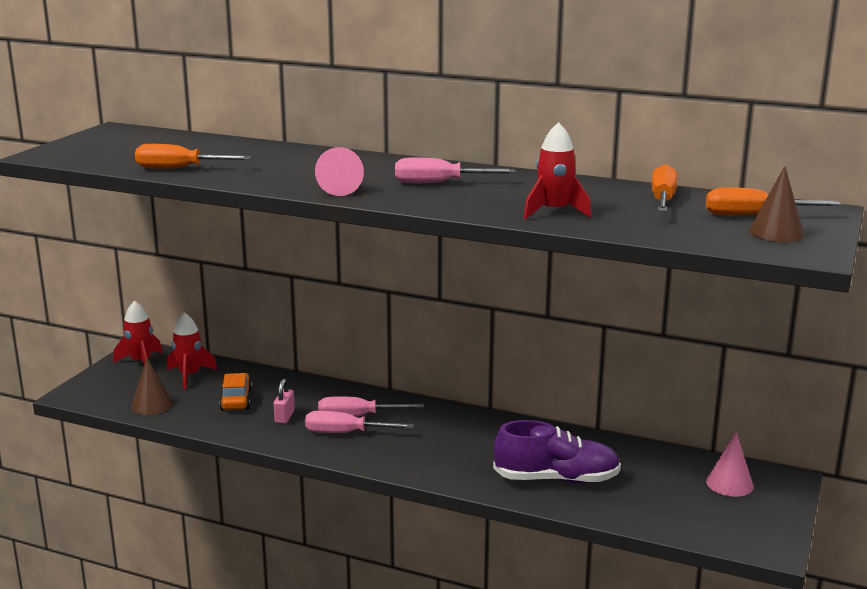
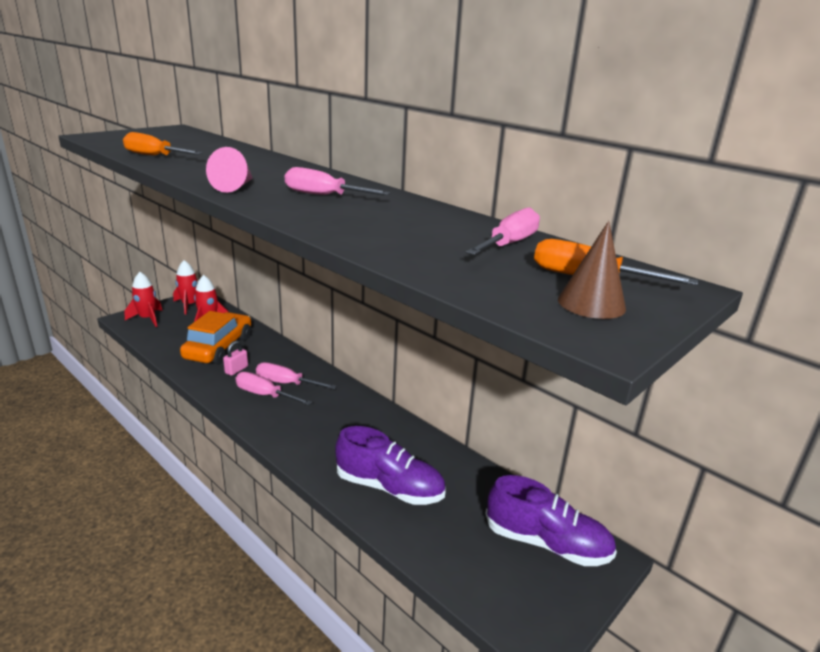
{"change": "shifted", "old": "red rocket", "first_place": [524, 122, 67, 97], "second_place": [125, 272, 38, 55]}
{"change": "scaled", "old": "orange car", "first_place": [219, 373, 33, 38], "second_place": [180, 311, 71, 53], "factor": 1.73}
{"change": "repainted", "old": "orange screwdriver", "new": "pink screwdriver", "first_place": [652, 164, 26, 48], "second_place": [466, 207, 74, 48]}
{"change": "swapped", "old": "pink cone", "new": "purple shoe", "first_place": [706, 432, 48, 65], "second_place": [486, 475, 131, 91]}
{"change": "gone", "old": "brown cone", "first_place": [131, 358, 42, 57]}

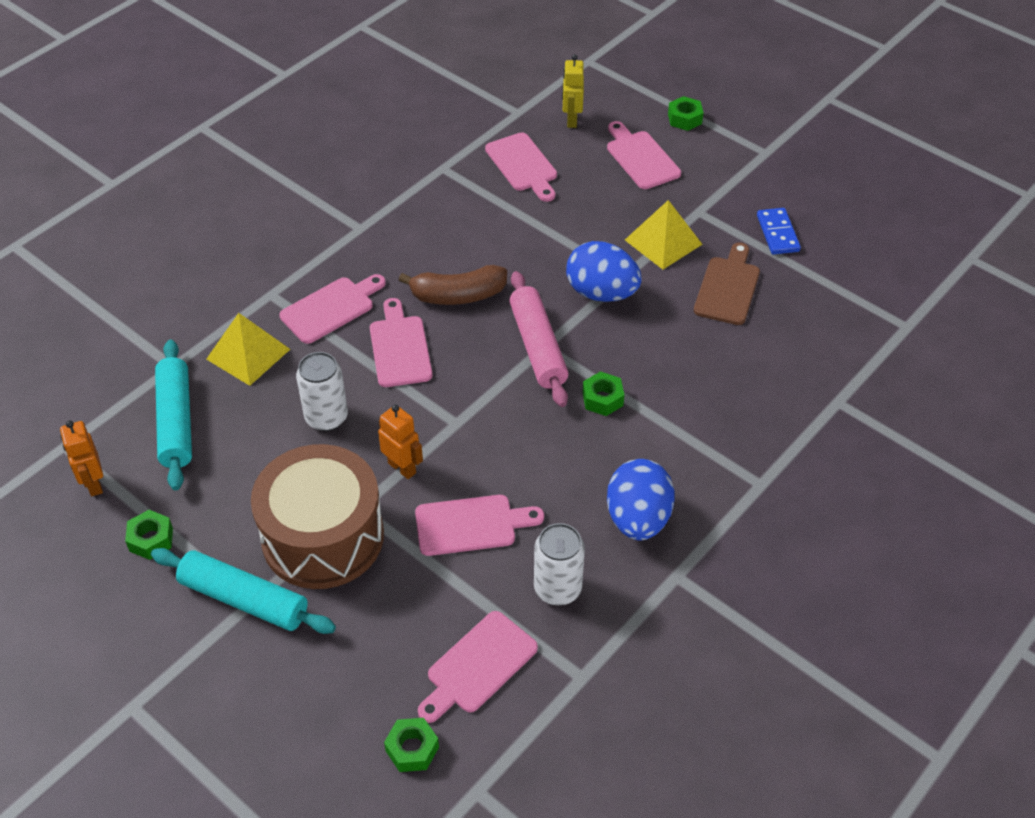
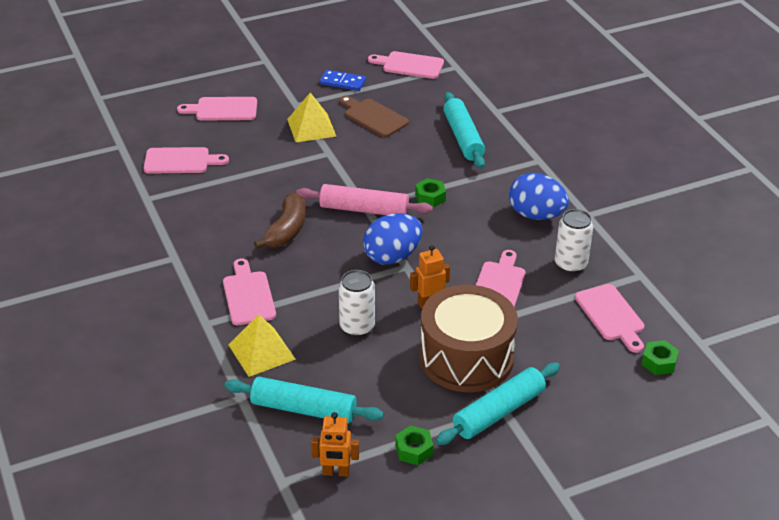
{"change": "shifted", "old": "blue egg", "first_place": [566, 241, 76, 61], "second_place": [363, 213, 60, 52]}
{"change": "shifted", "old": "pink cutting board", "first_place": [370, 298, 62, 89], "second_place": [368, 51, 76, 28]}
{"change": "new", "new": "turquoise rolling pin", "second_place": [443, 92, 42, 77]}
{"change": "gone", "old": "yellow robot", "first_place": [562, 54, 22, 74]}
{"change": "gone", "old": "green nut", "first_place": [668, 96, 36, 35]}

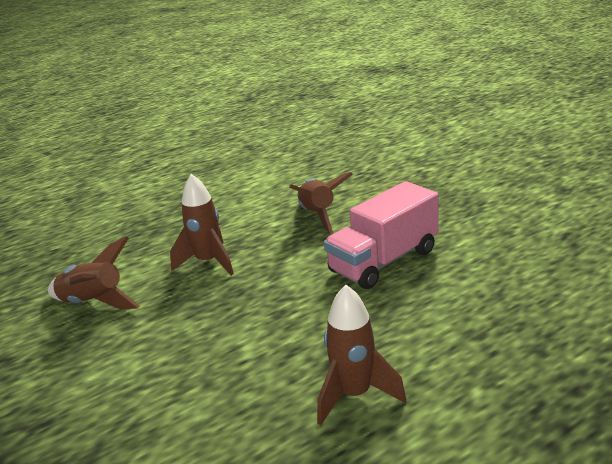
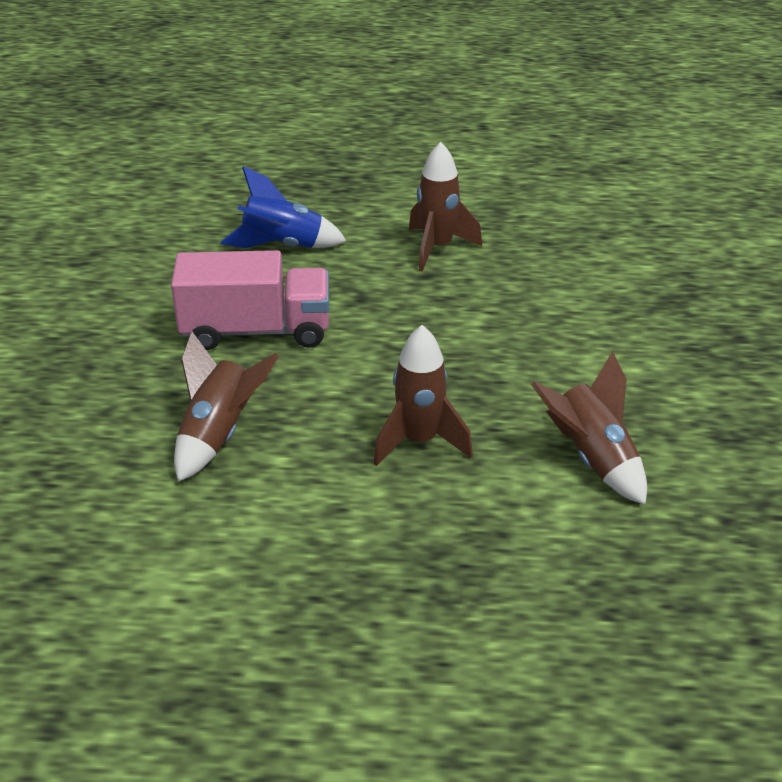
{"change": "new", "new": "blue rocket", "second_place": [220, 166, 126, 82]}

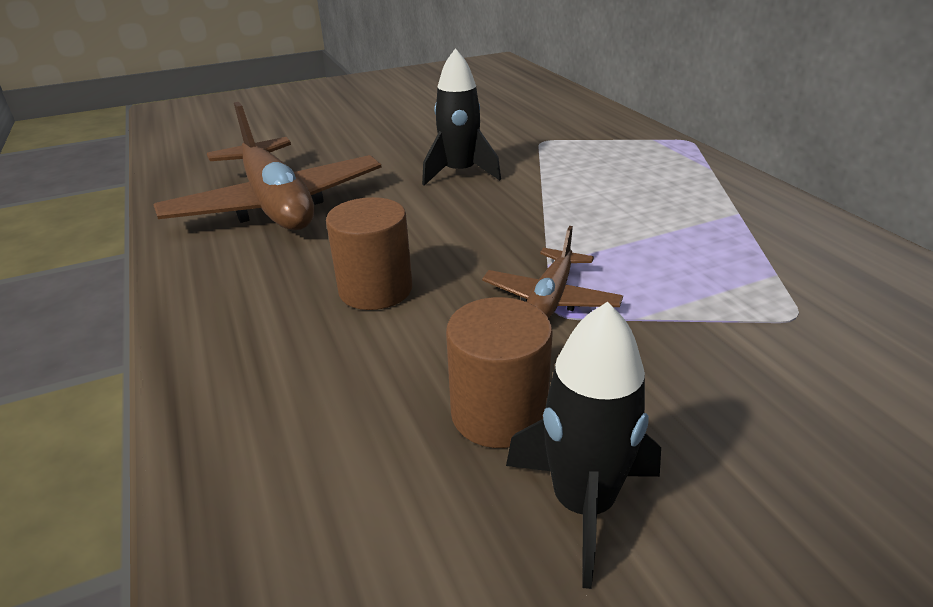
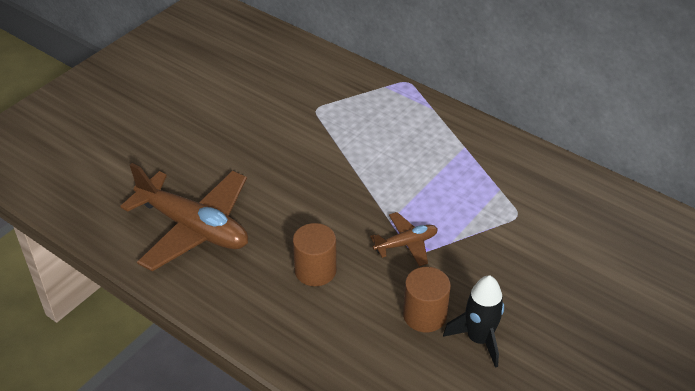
{"change": "rotated", "old": "brown plane", "first_place": [482, 226, 141, 92], "second_place": [370, 212, 68, 54], "degrees": -105}
{"change": "gone", "old": "black rocket", "first_place": [422, 48, 79, 138]}

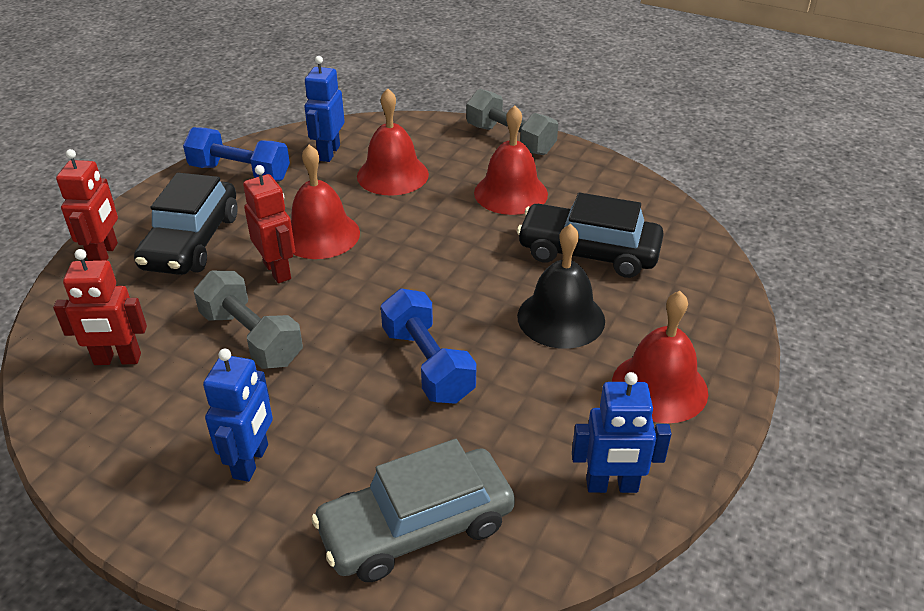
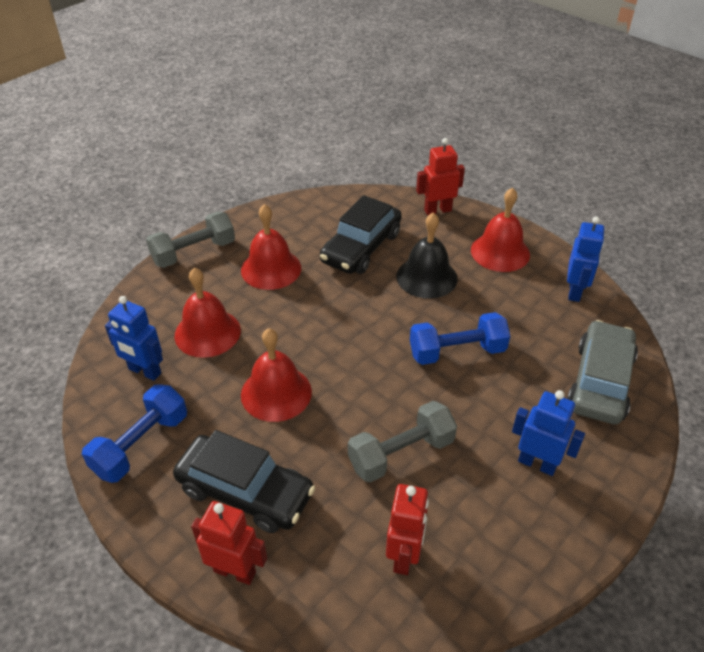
{"change": "shifted", "old": "red robot", "first_place": [243, 165, 52, 118], "second_place": [416, 138, 49, 77]}
{"change": "rotated", "old": "grey car", "first_place": [311, 439, 204, 143], "second_place": [567, 320, 71, 104], "degrees": -150}

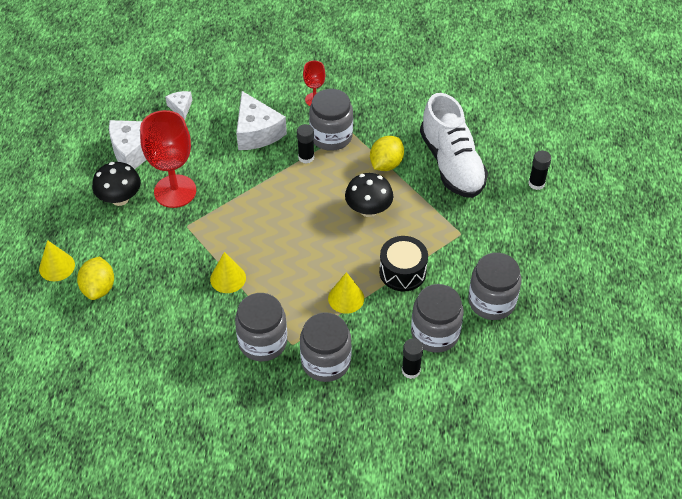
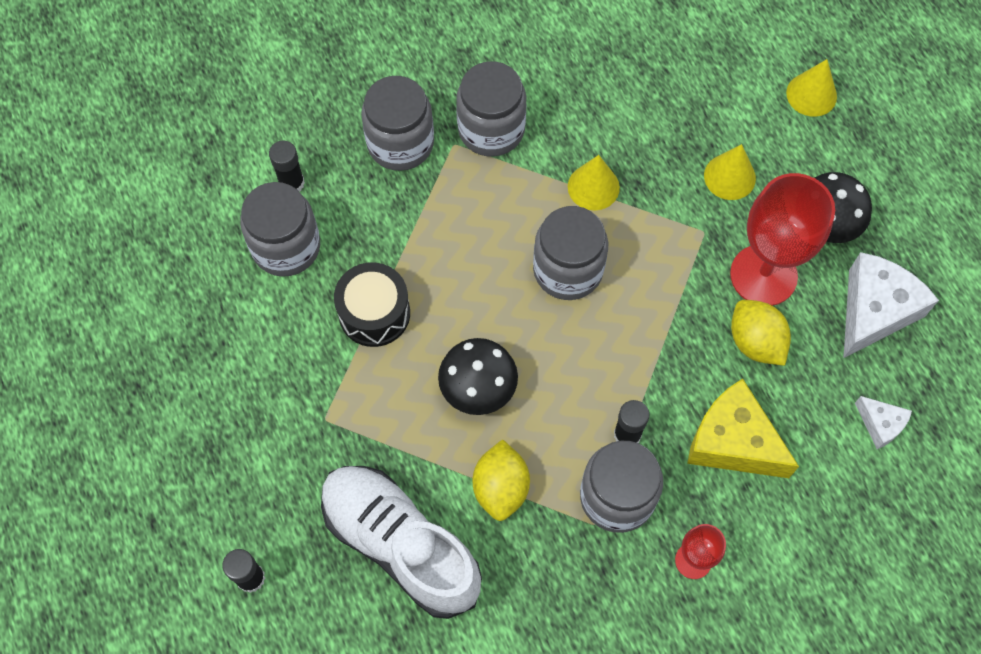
{"change": "shifted", "old": "grey jar", "first_place": [468, 253, 53, 67], "second_place": [533, 206, 75, 94]}
{"change": "repainted", "old": "white cheese", "new": "yellow cheese", "first_place": [236, 91, 51, 59], "second_place": [687, 379, 112, 99]}
{"change": "shifted", "old": "yellow cone", "first_place": [328, 272, 36, 42], "second_place": [704, 144, 52, 56]}
{"change": "shifted", "old": "yellow lemon", "first_place": [77, 257, 37, 43], "second_place": [731, 300, 60, 66]}

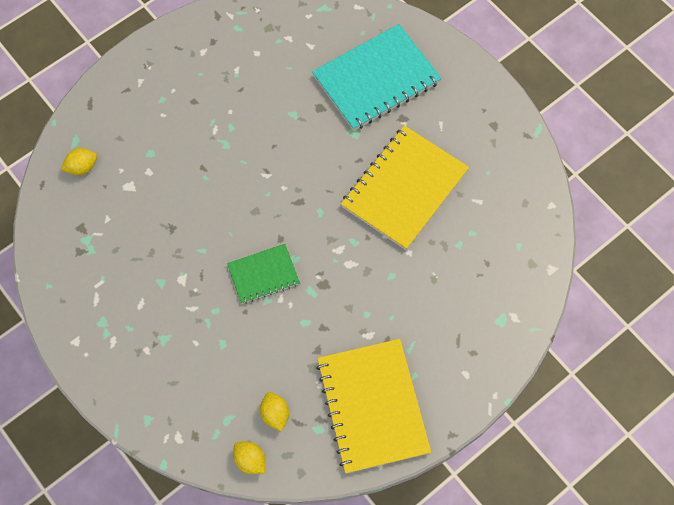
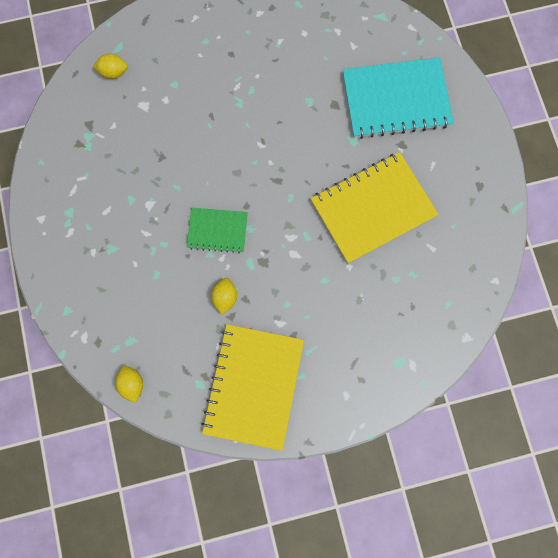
{"change": "shifted", "old": "yellow lemon", "first_place": [260, 392, 29, 39], "second_place": [211, 278, 26, 37]}

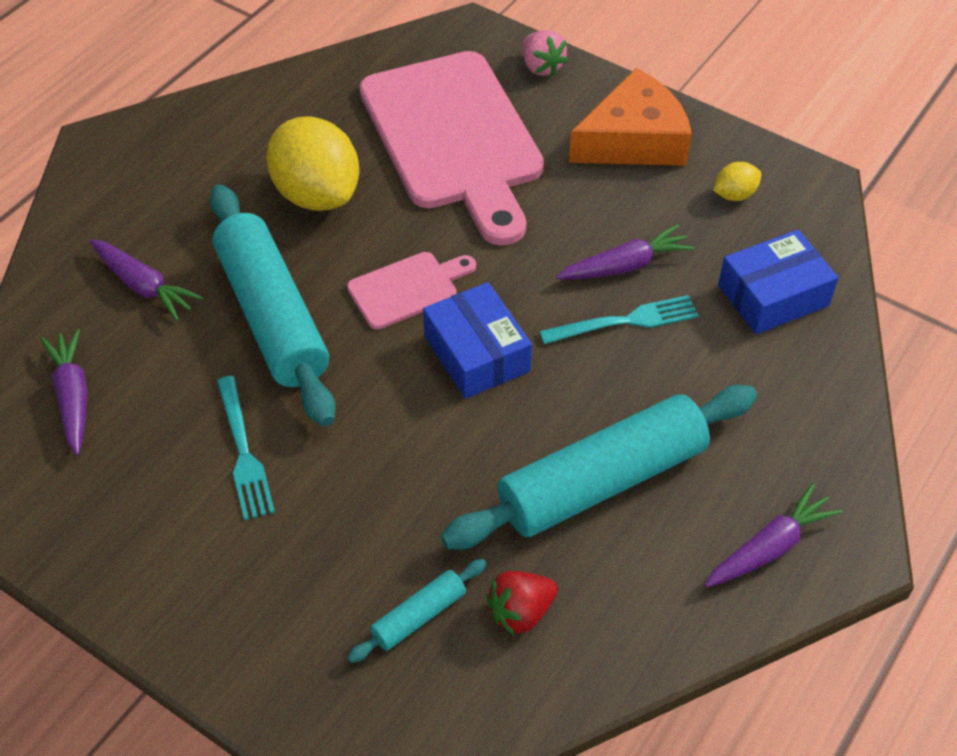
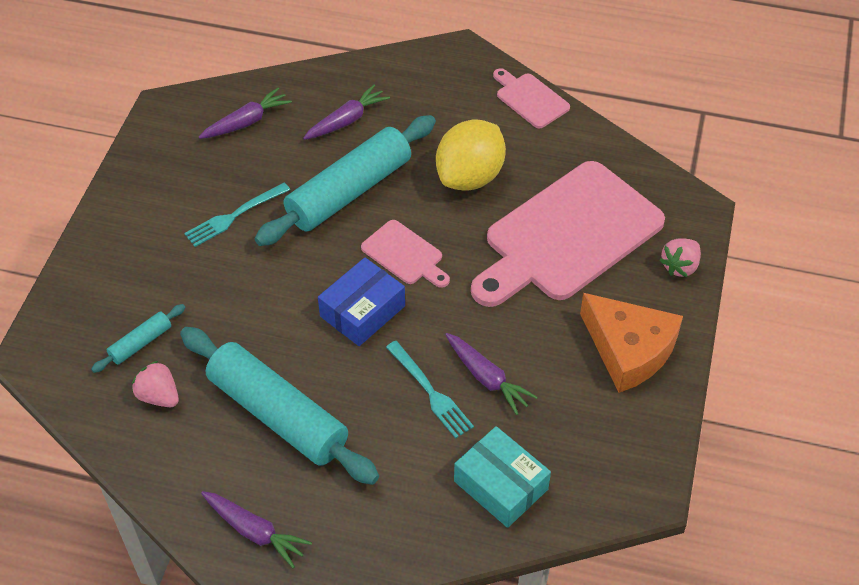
{"change": "rotated", "old": "turquoise rolling pin", "first_place": [347, 559, 140, 104], "second_place": [91, 304, 95, 69], "degrees": -75}
{"change": "repainted", "old": "red strawberry", "new": "pink strawberry", "first_place": [486, 571, 72, 64], "second_place": [132, 361, 47, 46]}
{"change": "rotated", "old": "purple carrot", "first_place": [90, 239, 114, 82], "second_place": [303, 85, 87, 55], "degrees": -150}
{"change": "repainted", "old": "blue box", "new": "turquoise box", "first_place": [718, 230, 120, 104], "second_place": [454, 426, 97, 102]}
{"change": "new", "new": "pink cutting board", "second_place": [493, 68, 77, 60]}
{"change": "gone", "old": "yellow lemon", "first_place": [713, 162, 48, 39]}

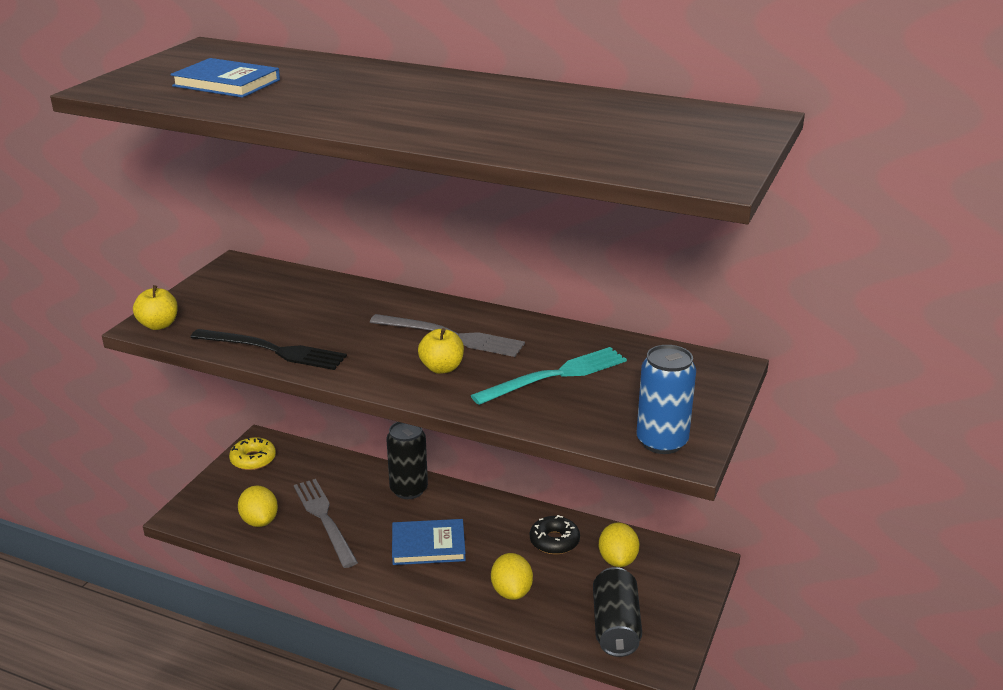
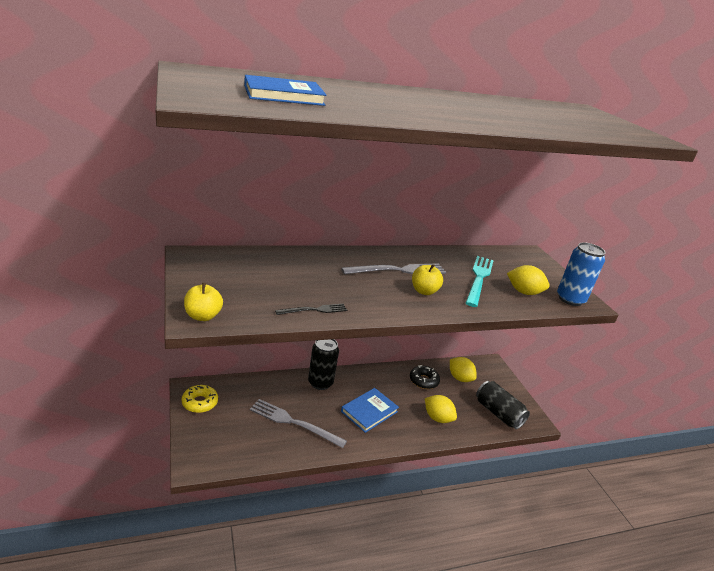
{"change": "scaled", "old": "black fork", "first_place": [190, 329, 157, 41], "second_place": [275, 304, 72, 11], "factor": 0.56}
{"change": "shifted", "old": "yellow lemon", "first_place": [238, 485, 40, 42], "second_place": [507, 265, 43, 30]}

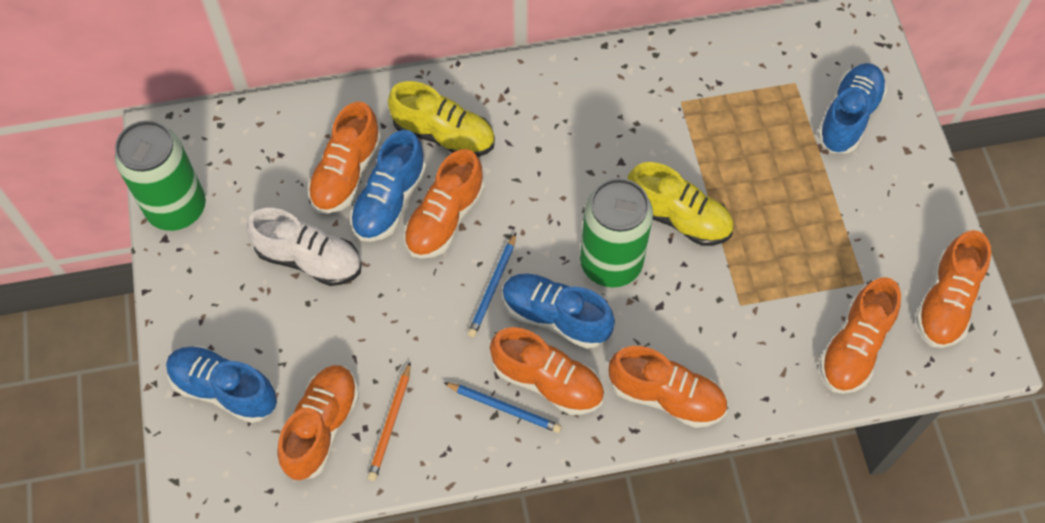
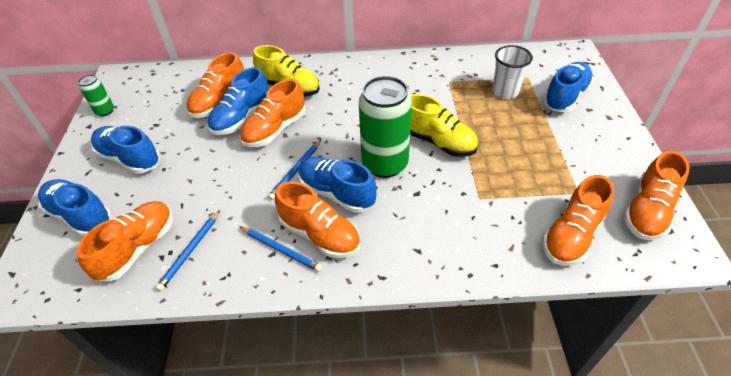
{"change": "scaled", "old": "green can", "first_place": [115, 120, 91, 111], "second_place": [78, 74, 36, 42], "factor": 0.47}
{"change": "new", "new": "blue shoe", "second_place": [91, 126, 69, 48]}
{"change": "repainted", "old": "orange pencil", "new": "blue pencil", "first_place": [368, 361, 43, 120], "second_place": [155, 210, 65, 81]}
{"change": "new", "new": "white cup", "second_place": [492, 45, 41, 54]}
{"change": "gone", "old": "white shoe", "first_place": [246, 208, 116, 78]}
{"change": "gone", "old": "orange shoe", "first_place": [609, 346, 118, 82]}

